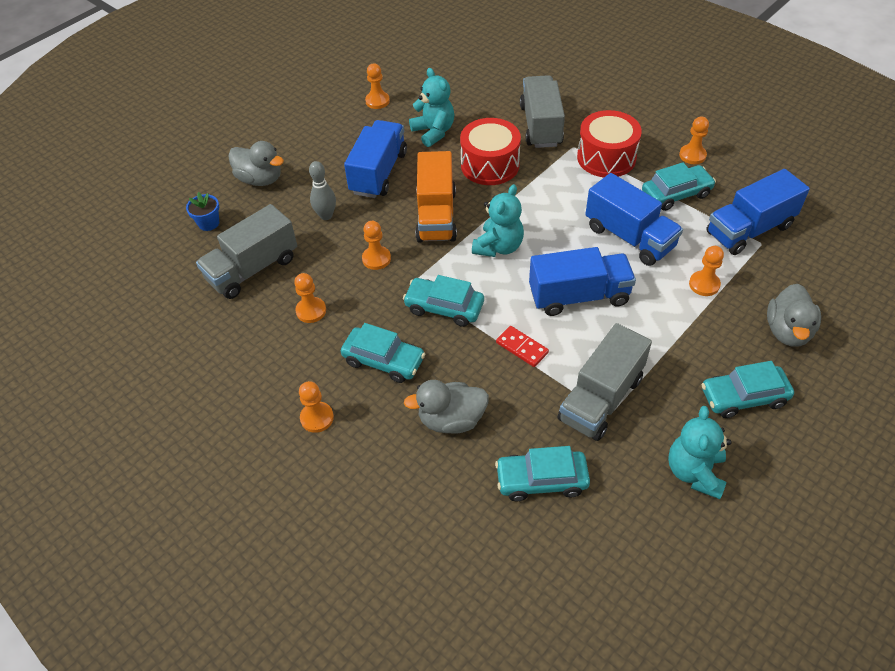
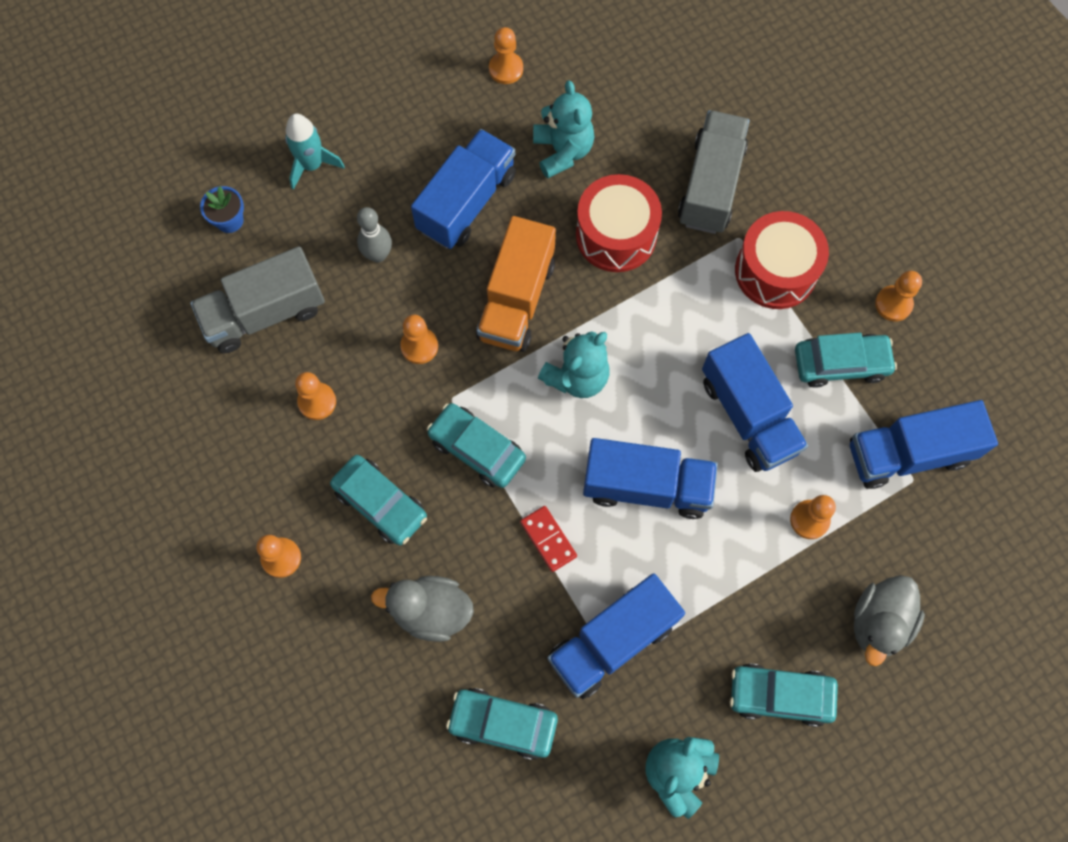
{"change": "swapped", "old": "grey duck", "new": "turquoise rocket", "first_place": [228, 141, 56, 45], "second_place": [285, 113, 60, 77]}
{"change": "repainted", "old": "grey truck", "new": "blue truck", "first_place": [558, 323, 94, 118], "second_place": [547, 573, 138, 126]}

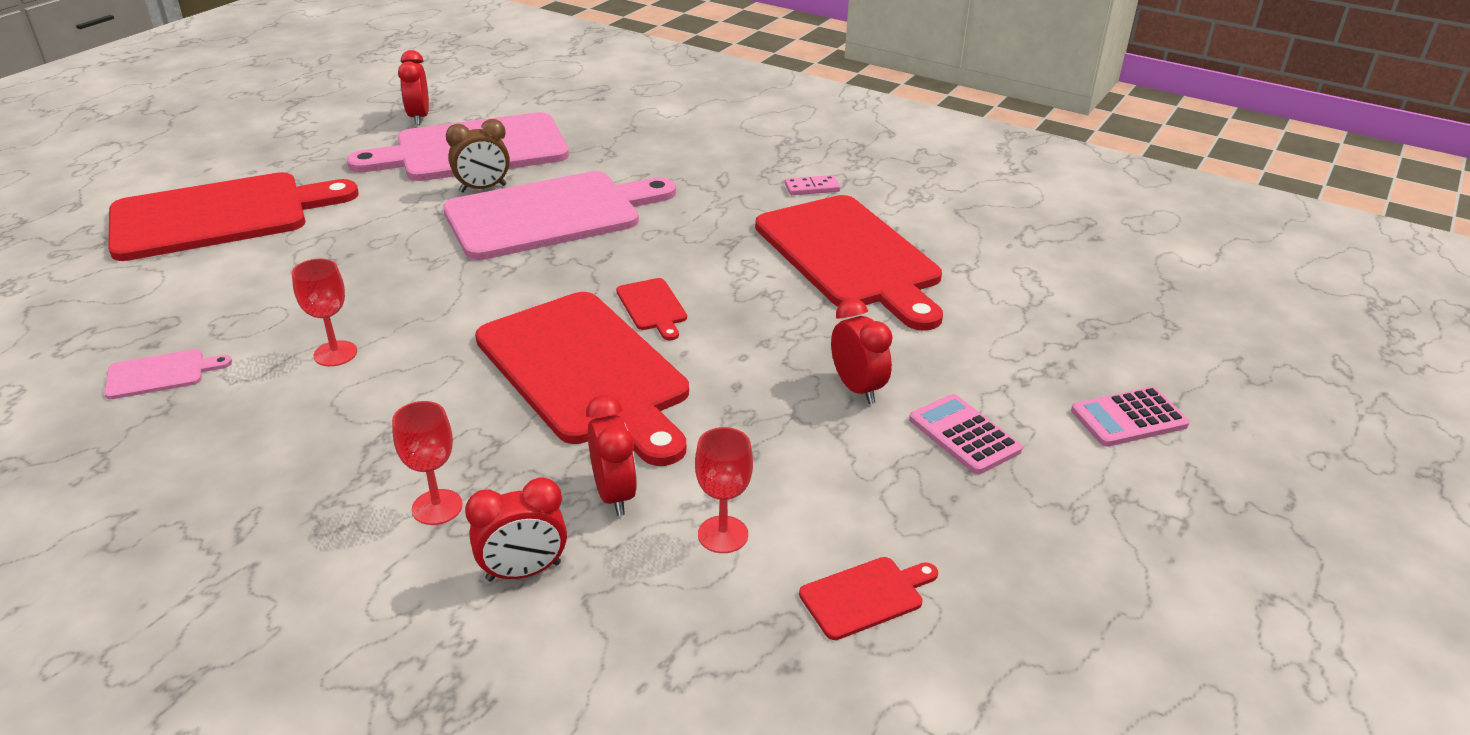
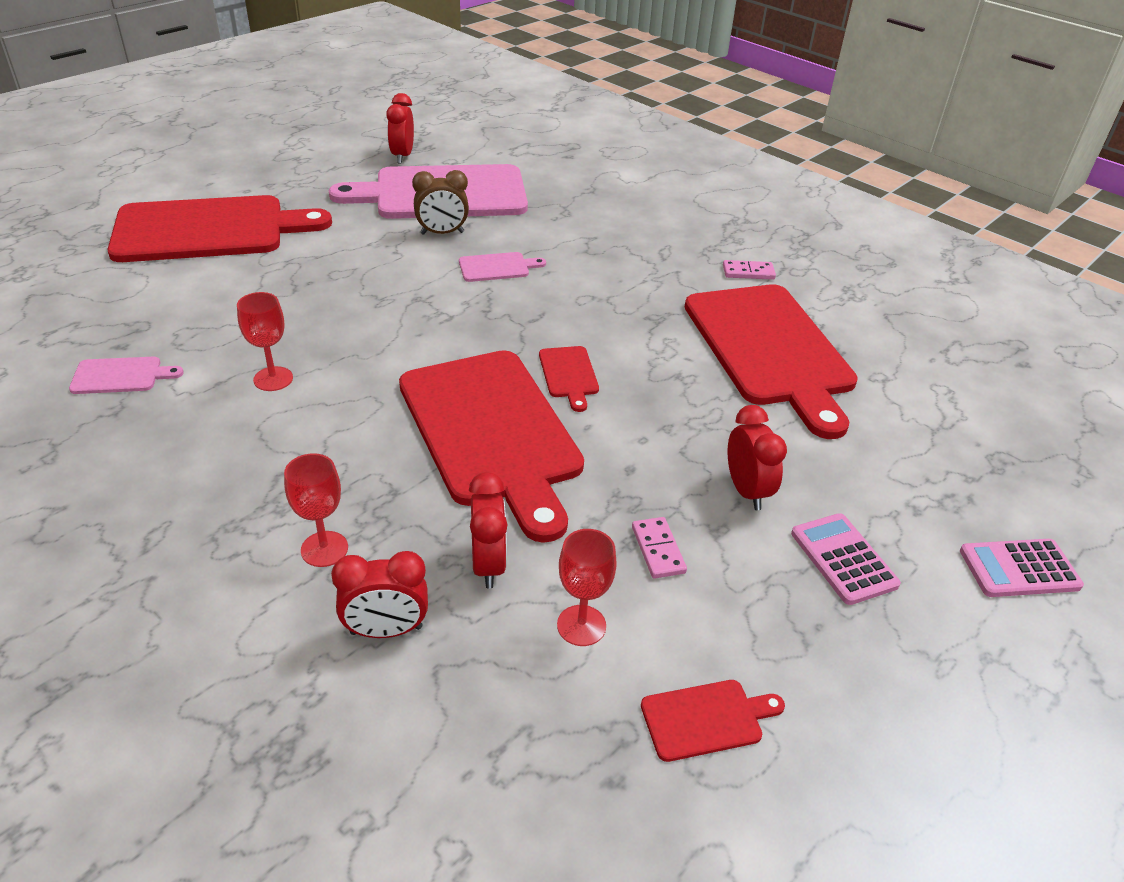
{"change": "scaled", "old": "pink cutting board", "first_place": [443, 171, 233, 89], "second_place": [459, 252, 87, 30], "factor": 0.4}
{"change": "new", "new": "pink domino", "second_place": [632, 517, 55, 62]}

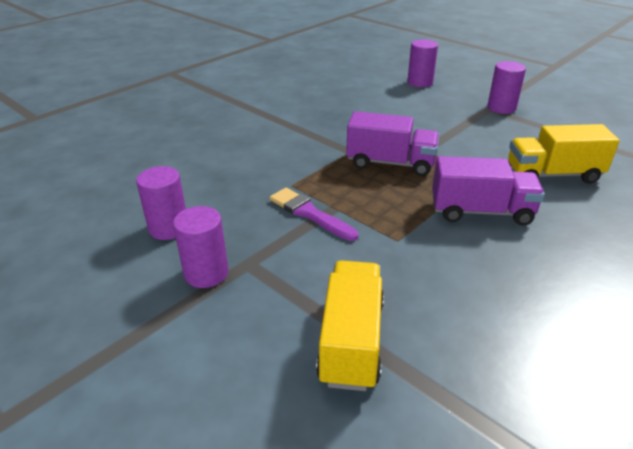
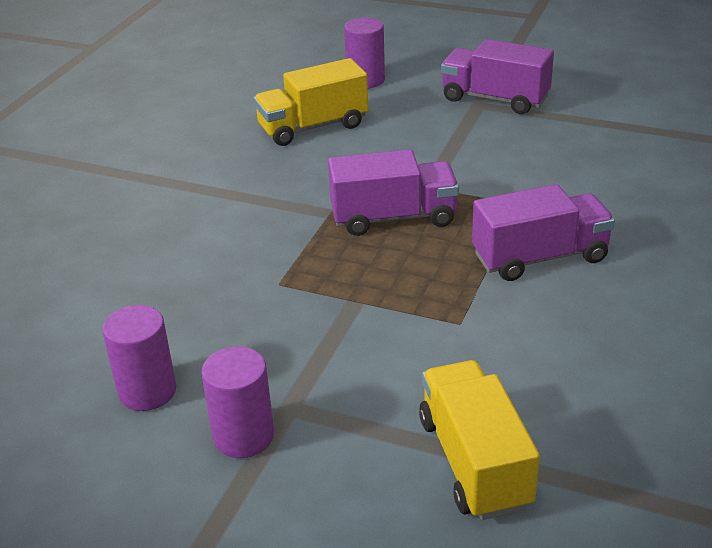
{"change": "shifted", "old": "yellow truck", "first_place": [508, 124, 112, 60], "second_place": [254, 58, 114, 88]}
{"change": "swapped", "old": "purple cylinder", "new": "purple truck", "first_place": [487, 61, 39, 53], "second_place": [441, 39, 113, 75]}
{"change": "gone", "old": "purple brush", "first_place": [270, 188, 88, 53]}

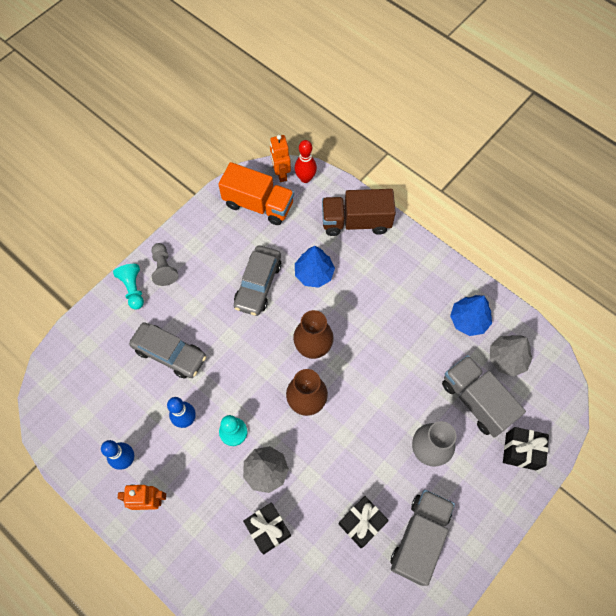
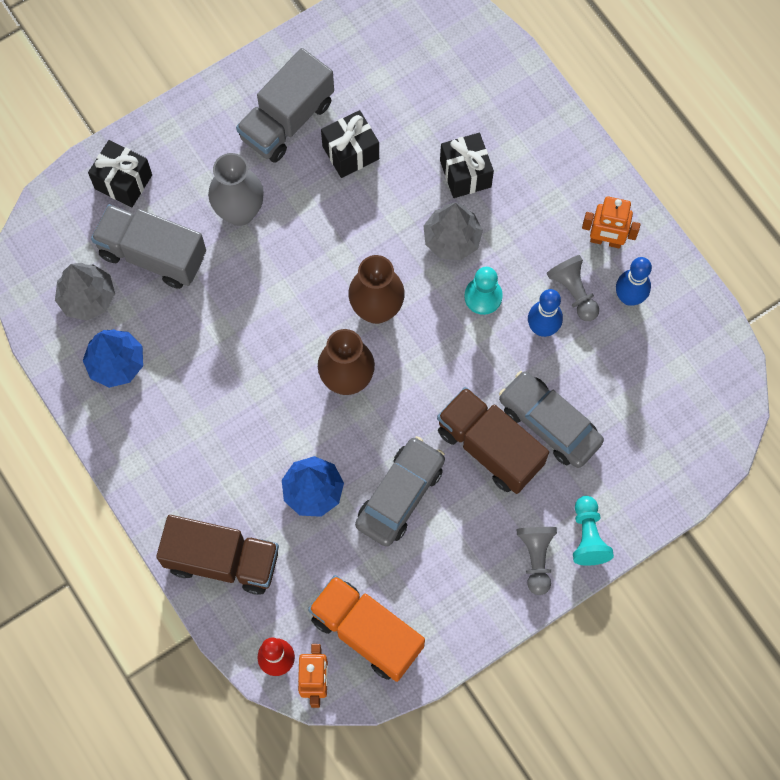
{"change": "rotated", "old": "grey truck", "first_place": [442, 355, 84, 83], "second_place": [91, 204, 115, 85], "degrees": 135}
{"change": "new", "new": "brown truck", "second_place": [437, 387, 112, 107]}
{"change": "new", "new": "grey pawn", "second_place": [547, 255, 52, 66]}

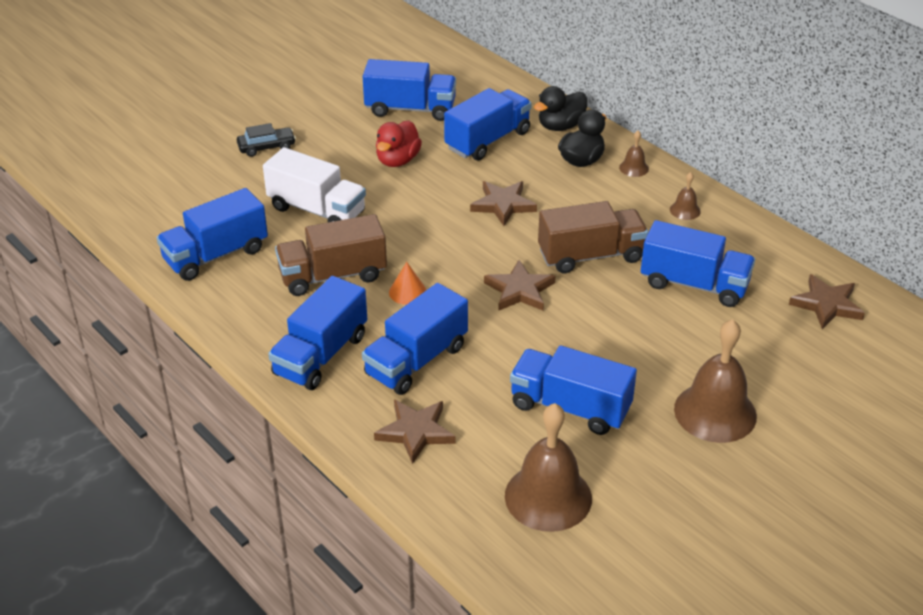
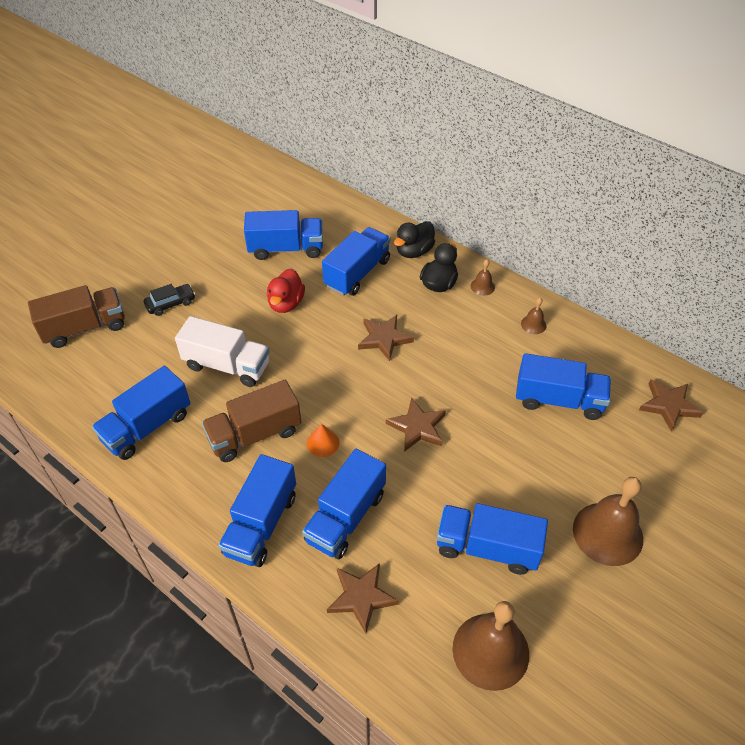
{"change": "shifted", "old": "brown truck", "first_place": [538, 201, 110, 72], "second_place": [28, 285, 97, 63]}

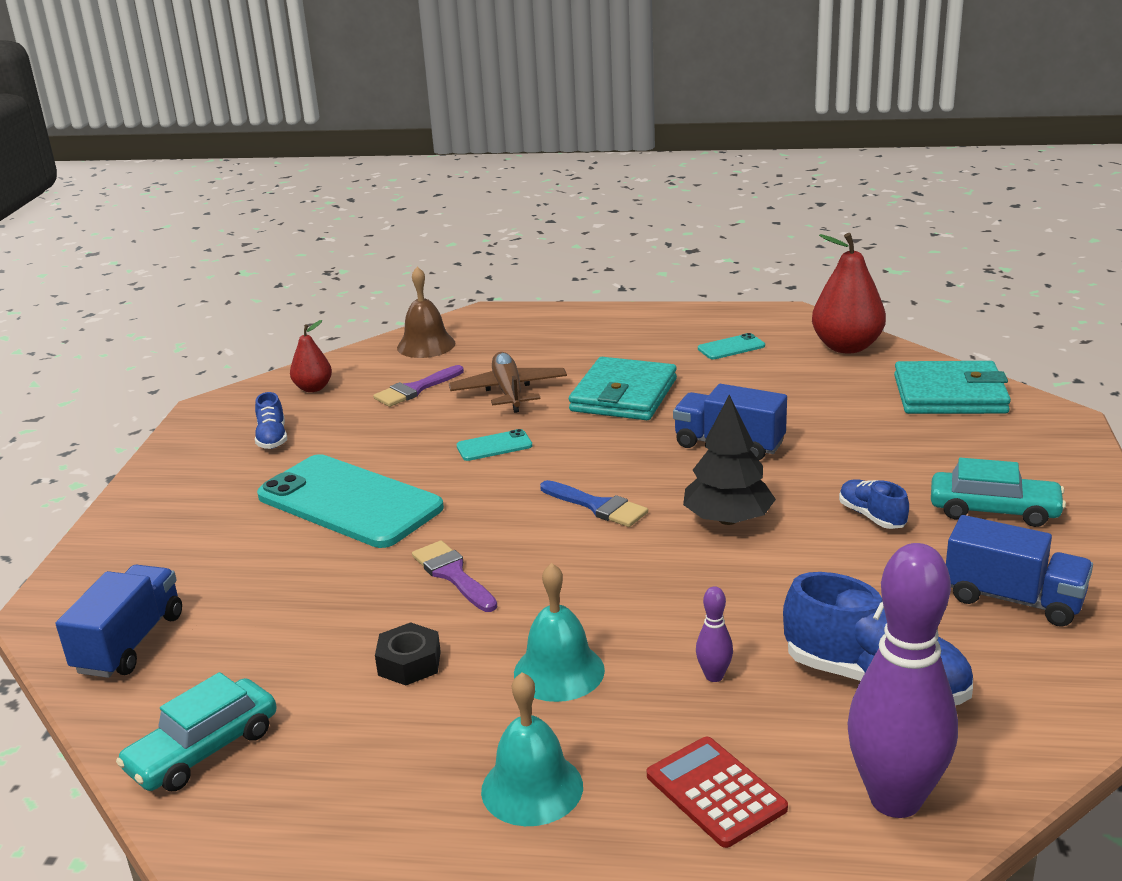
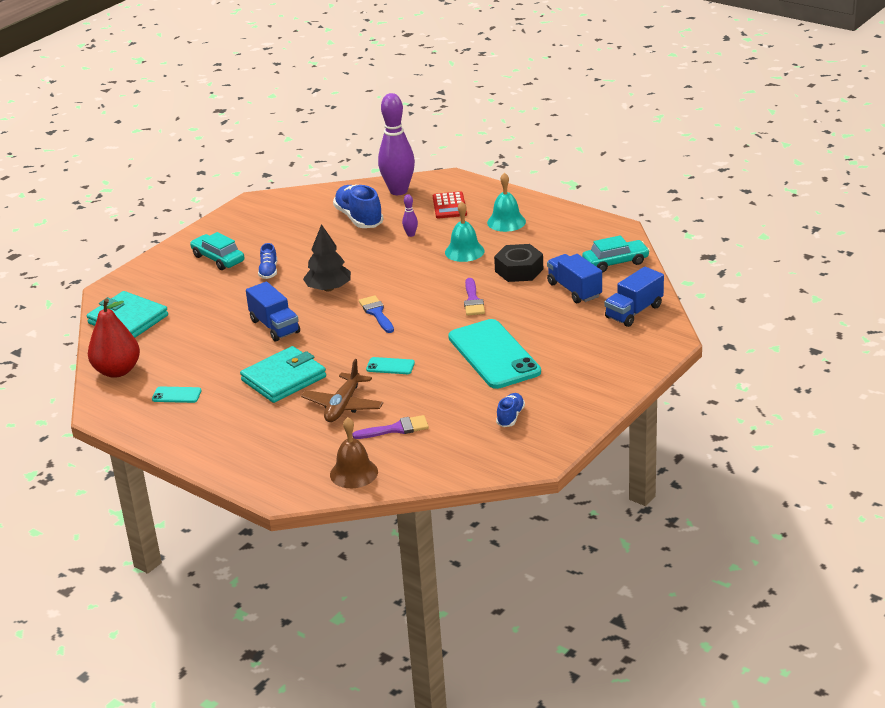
{"change": "scaled", "old": "black nut", "first_place": [375, 622, 66, 63], "second_place": [494, 244, 49, 38], "factor": 1.56}
{"change": "shifted", "old": "blue truck", "first_place": [946, 515, 147, 112], "second_place": [547, 254, 55, 49]}
{"change": "gone", "old": "red pear", "first_place": [290, 320, 42, 72]}

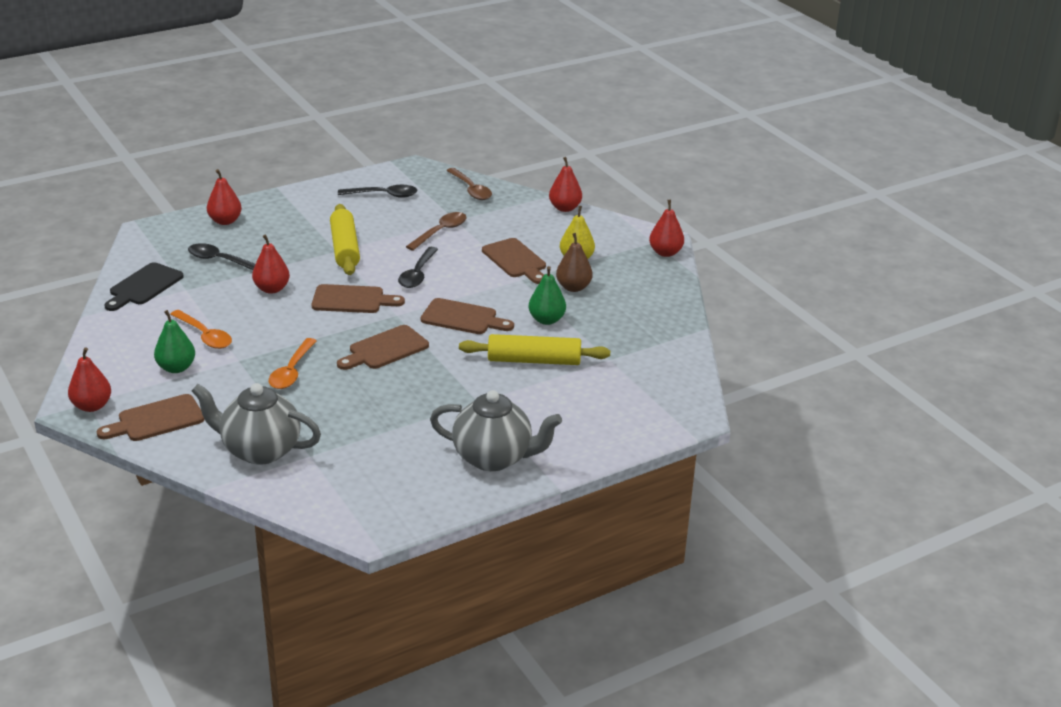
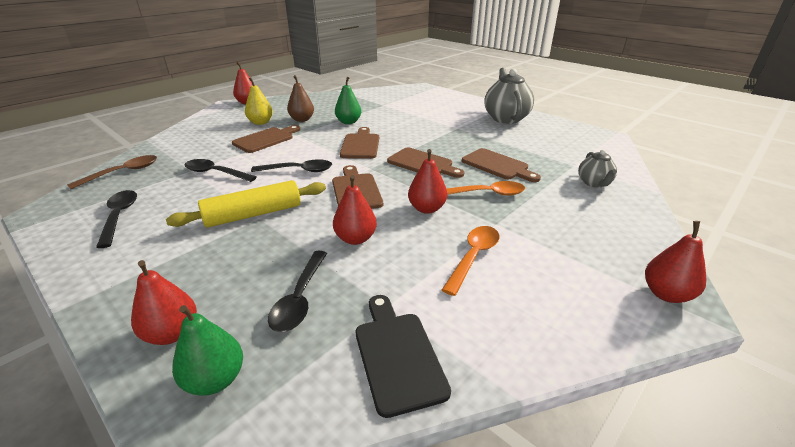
{"change": "shifted", "old": "green pear", "first_place": [154, 310, 41, 63], "second_place": [172, 305, 71, 91]}
{"change": "repainted", "old": "brown spoon", "new": "black spoon", "first_place": [406, 212, 61, 39], "second_place": [184, 159, 73, 23]}
{"change": "rotated", "old": "black cutting board", "first_place": [104, 262, 80, 49], "second_place": [356, 295, 95, 123], "degrees": -120}
{"change": "shifted", "old": "red pear", "first_place": [549, 157, 33, 55], "second_place": [408, 149, 39, 65]}
{"change": "shifted", "old": "brown cutting board", "first_place": [97, 394, 108, 47], "second_place": [462, 148, 79, 34]}
{"change": "scaled", "old": "grey teapot", "first_place": [192, 383, 129, 82], "second_place": [578, 149, 39, 39], "factor": 0.54}
{"change": "gone", "old": "yellow rolling pin", "first_place": [459, 334, 151, 31]}

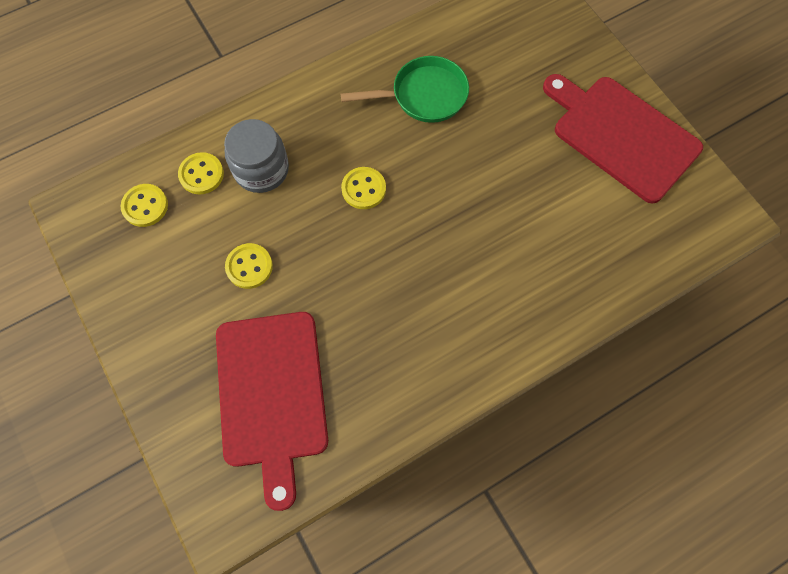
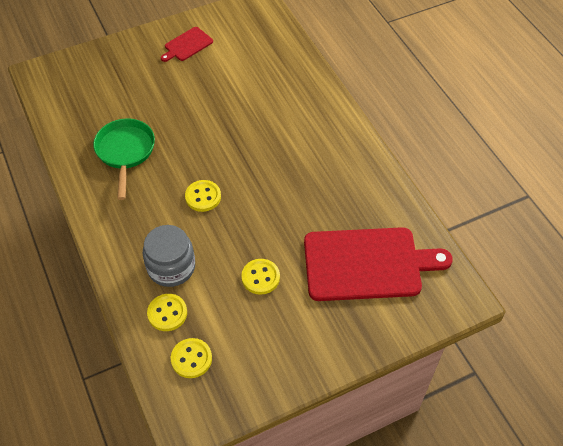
{"change": "scaled", "old": "red cutting board", "first_place": [543, 74, 160, 129], "second_place": [161, 27, 52, 35], "factor": 0.47}

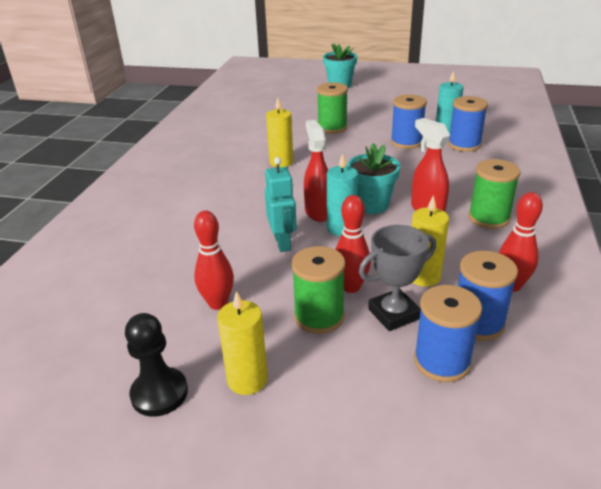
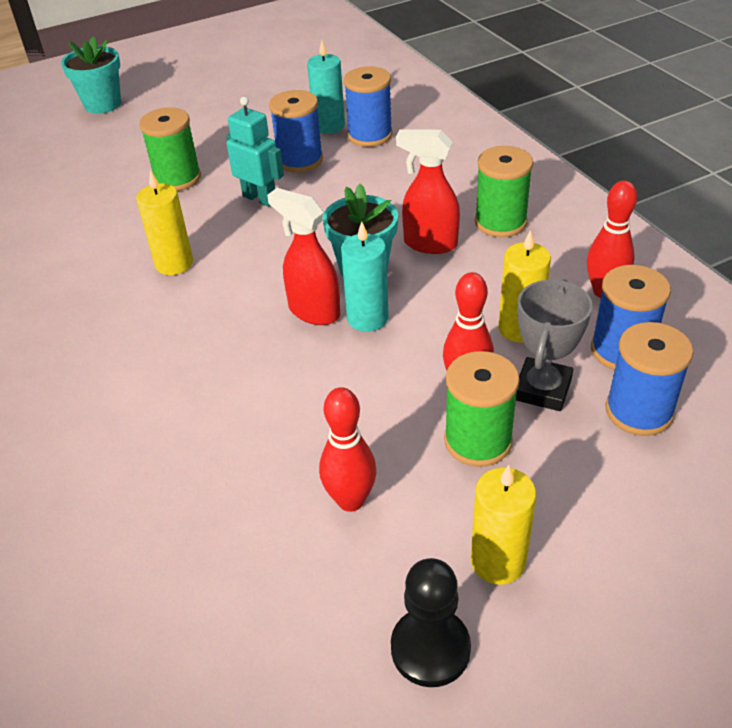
{"change": "shifted", "old": "turquoise robot", "first_place": [265, 157, 32, 95], "second_place": [226, 97, 58, 110]}

